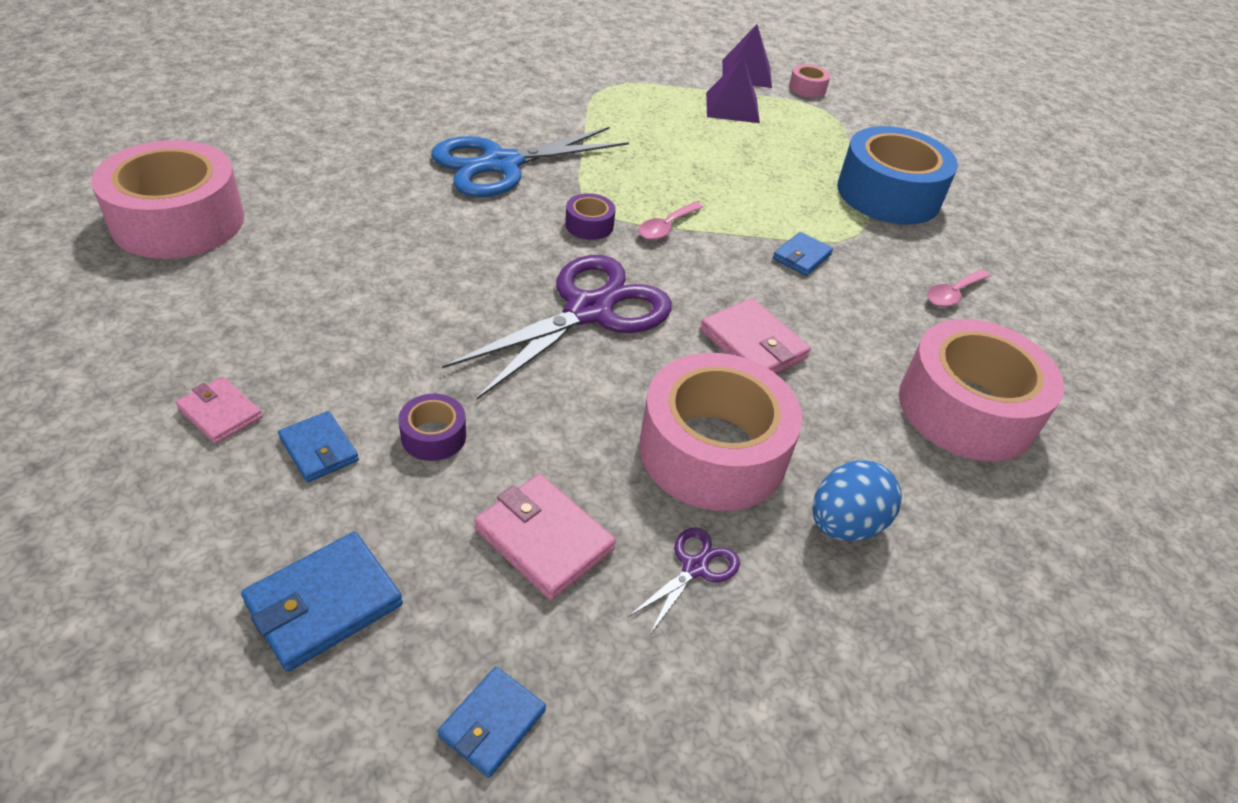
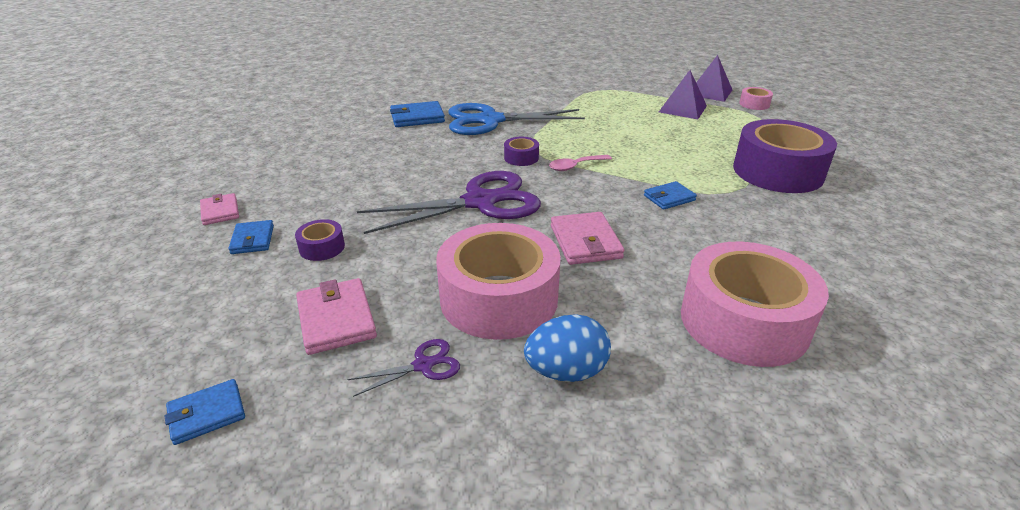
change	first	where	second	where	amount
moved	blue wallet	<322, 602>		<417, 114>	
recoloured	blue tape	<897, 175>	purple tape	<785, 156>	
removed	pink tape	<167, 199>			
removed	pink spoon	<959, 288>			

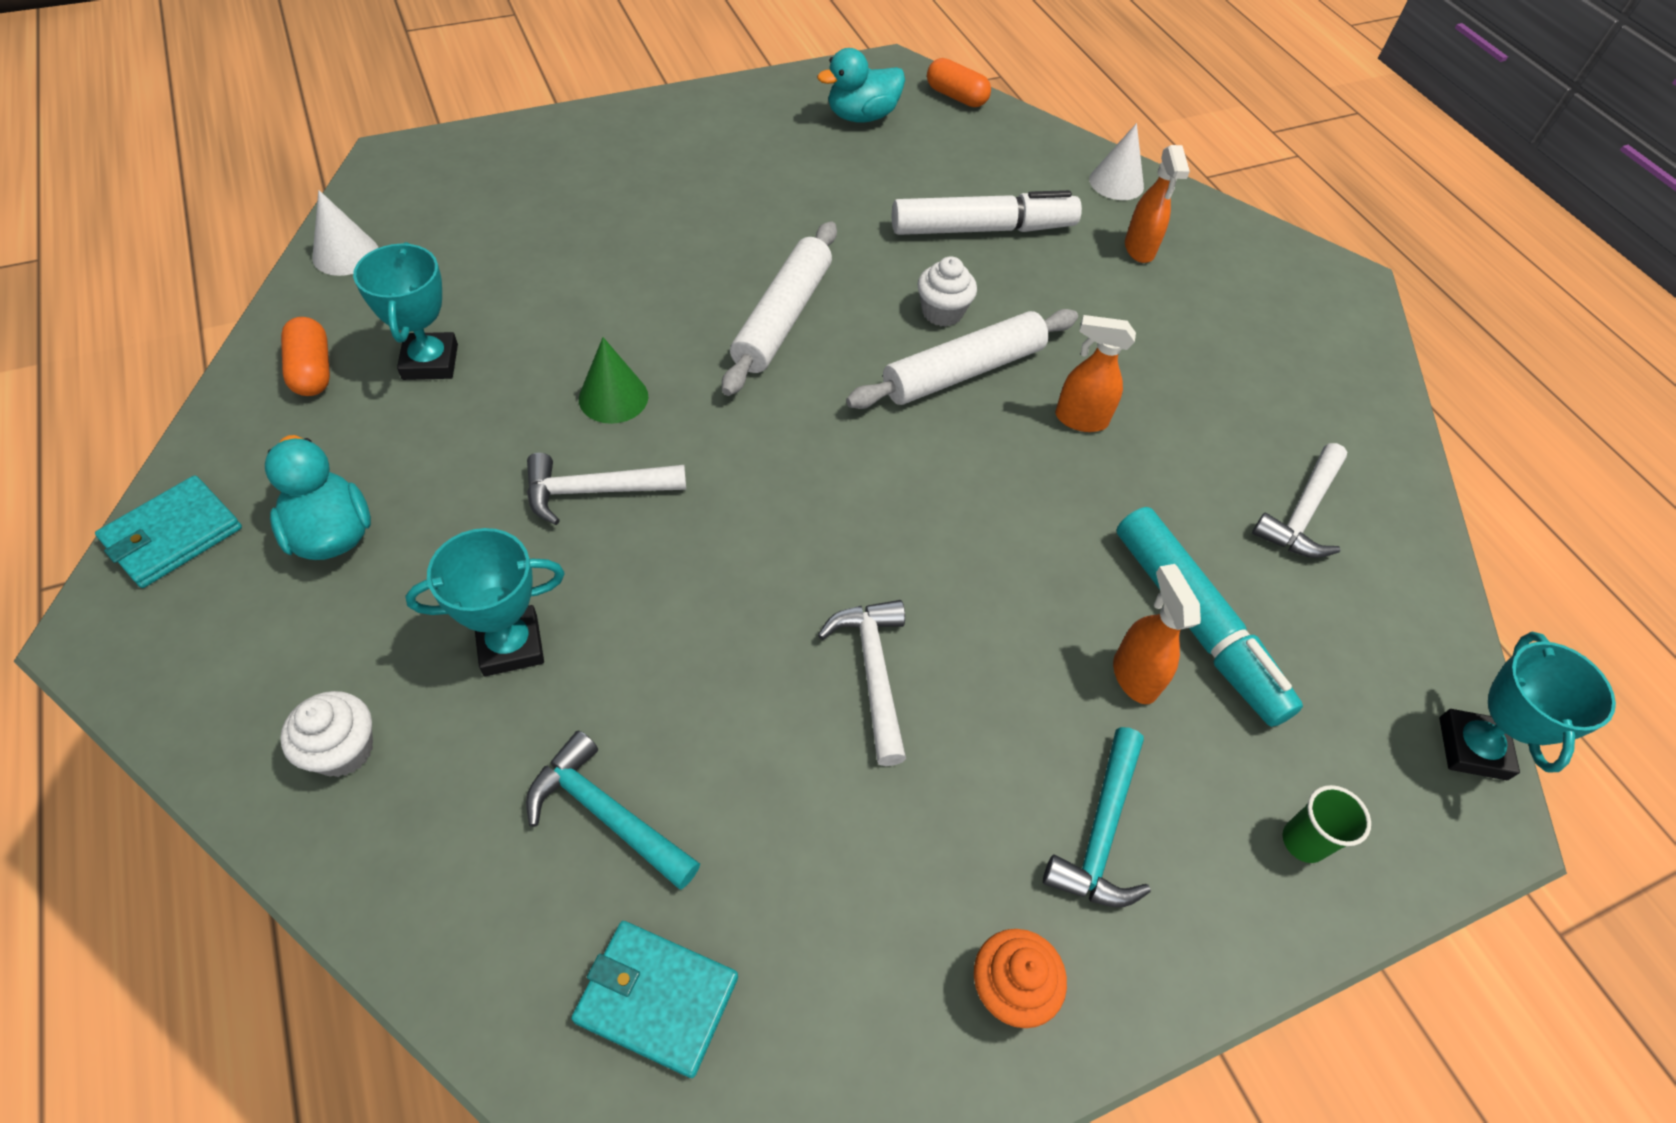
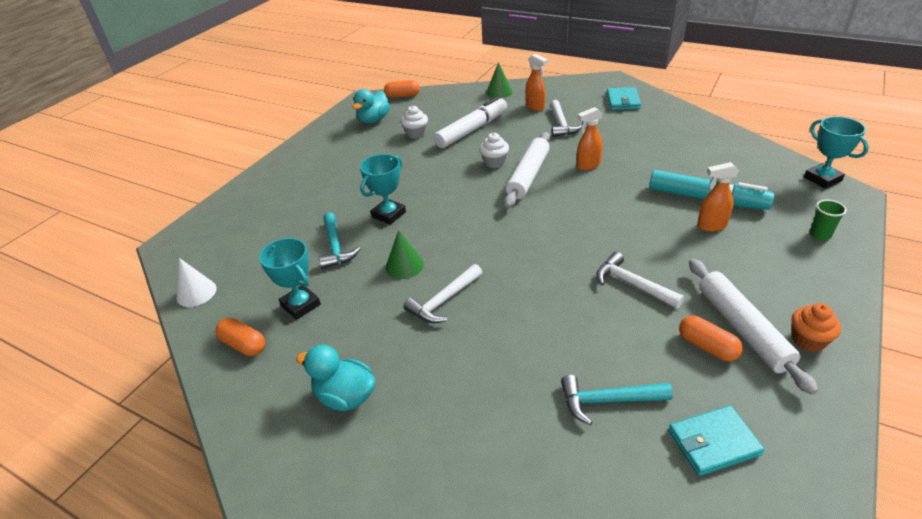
change	first	where	second	where	amount
moved	turquoise hammer	<1097, 817>		<340, 240>	
moved	turquoise trophy	<485, 602>		<383, 189>	
moved	white cupcake	<326, 734>		<414, 122>	
recoloured	white cone	<1116, 161>	green cone	<499, 80>	
moved	white hammer	<1299, 500>		<566, 118>	
moved	turquoise wallet	<168, 531>		<624, 98>	
added			orange capsule	<711, 338>	
moved	white rolling pin	<779, 308>		<753, 327>	
turned	orange spray bottle	<1157, 634>		<718, 196>	45 degrees counterclockwise

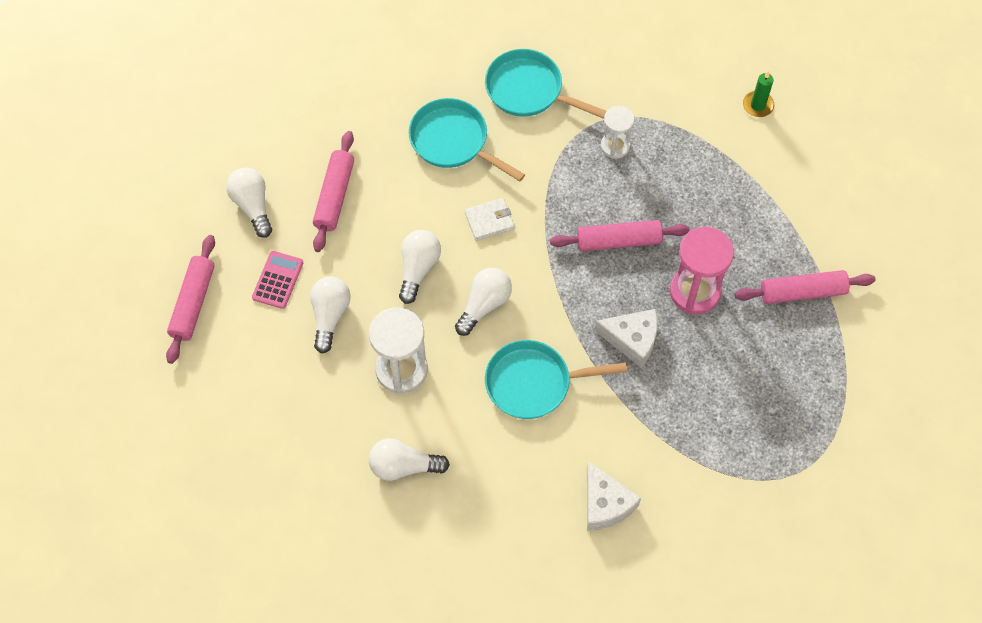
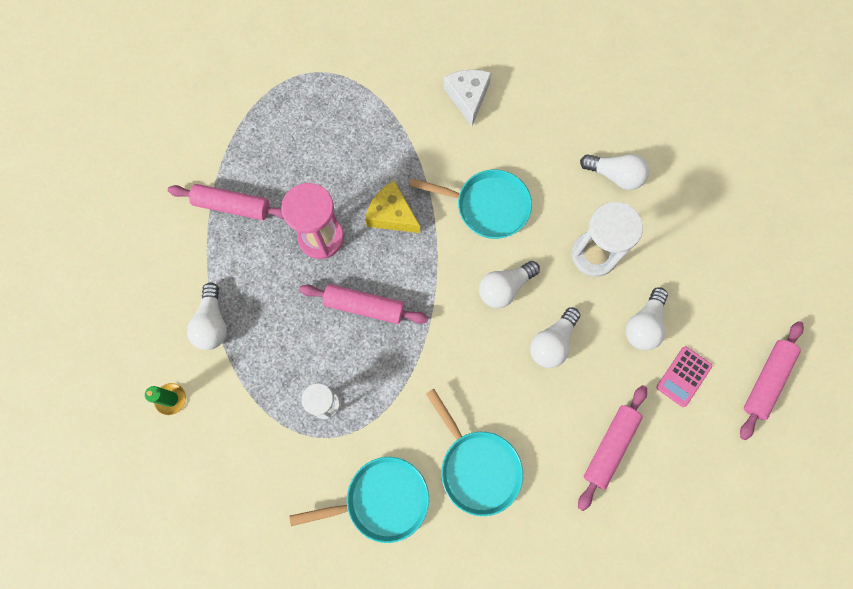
change	first	where	second	where	amount
moved	white light bulb	<249, 203>		<207, 316>	
turned	turquoise pan	<546, 84>		<359, 500>	60 degrees counterclockwise
recoloured	white cheese	<626, 338>	yellow cheese	<392, 207>	
removed	white wallet	<490, 219>			

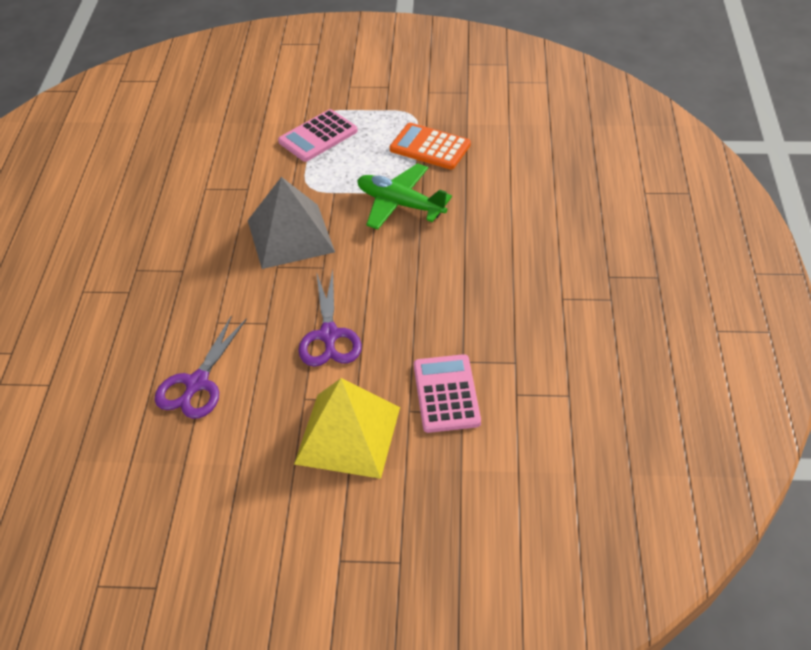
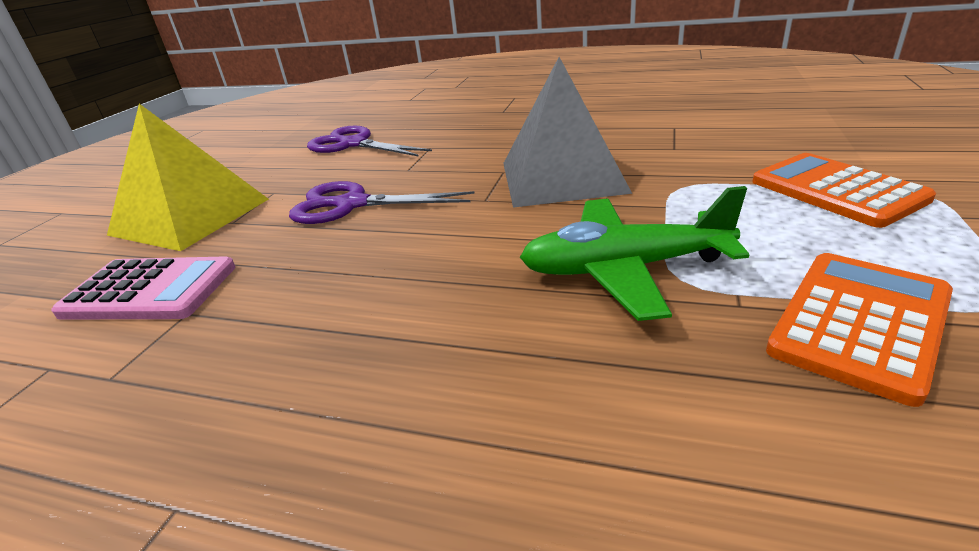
change	first	where	second	where	amount
turned	green plane	<404, 196>		<634, 253>	135 degrees counterclockwise
recoloured	pink calculator	<318, 135>	orange calculator	<844, 190>	

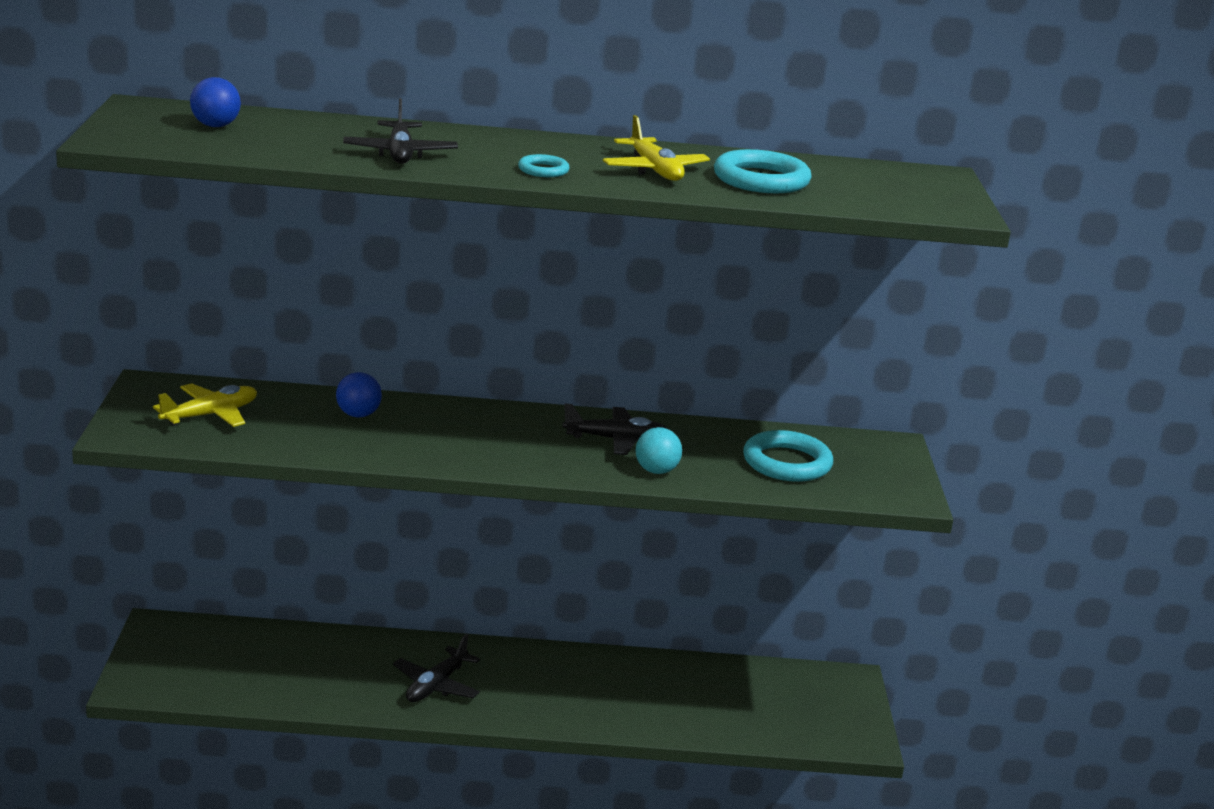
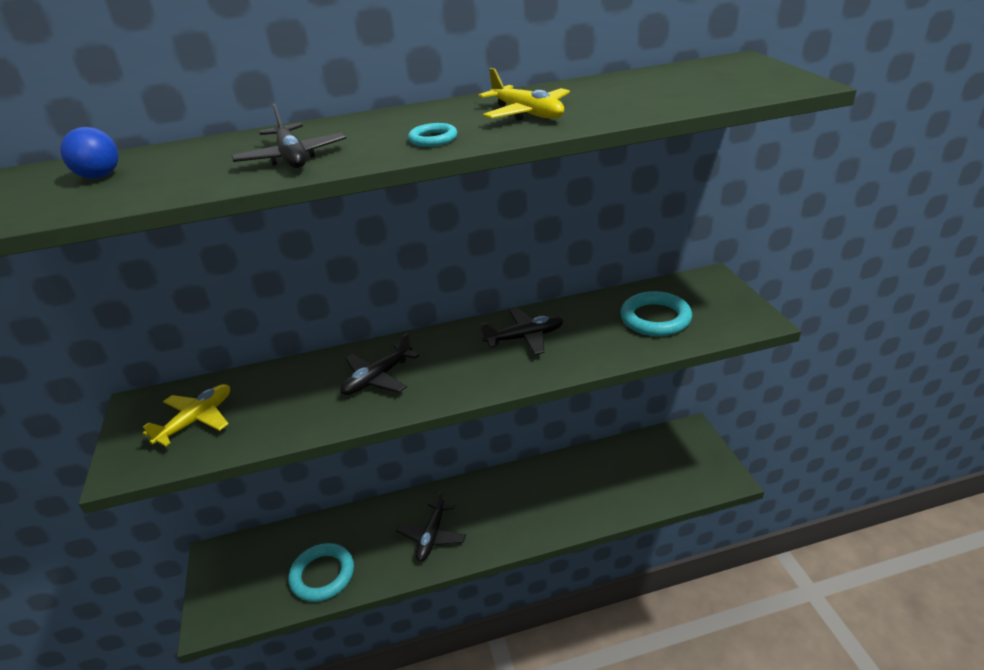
change	first	where	second	where	amount
moved	turquoise ring	<763, 171>		<321, 572>	
added			black plane	<379, 364>	
removed	blue ball	<359, 394>			
removed	turquoise ball	<659, 450>			

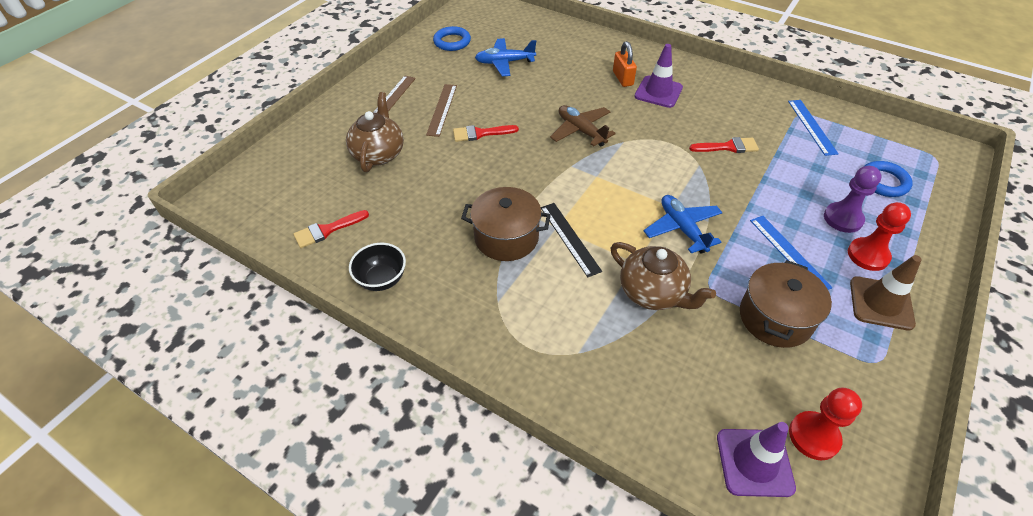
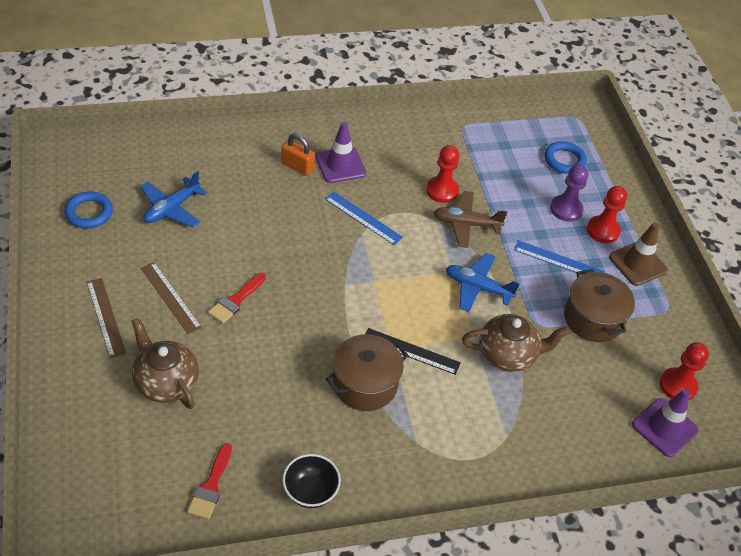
change	first	where	second	where	amount
moved	blue ruler	<813, 128>		<364, 218>	
replaced	red brush	<724, 145>	red pawn	<442, 174>	
moved	brown plane	<583, 126>		<471, 219>	

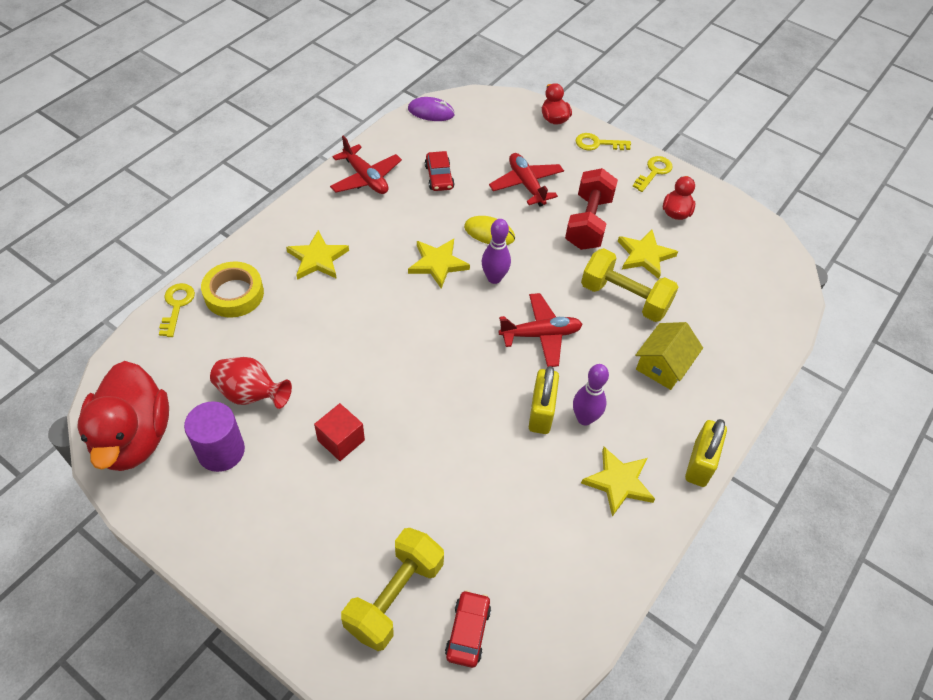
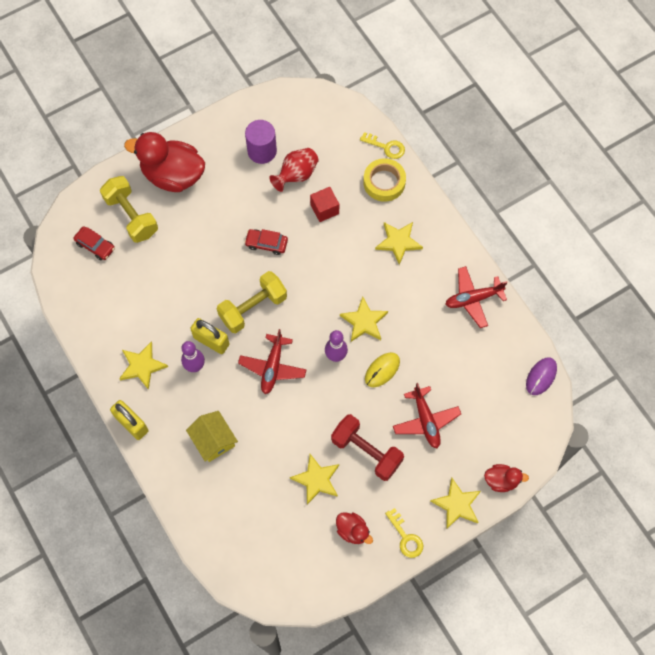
change	first	where	second	where	amount
moved	red duck	<123, 416>		<164, 162>	
moved	yellow dumbbell	<629, 285>		<252, 302>	
moved	red car	<439, 171>		<266, 242>	
moved	red cube	<339, 432>		<324, 204>	
turned	red plane	<526, 179>		<427, 415>	75 degrees clockwise
replaced	yellow key	<603, 141>	yellow star	<455, 503>	

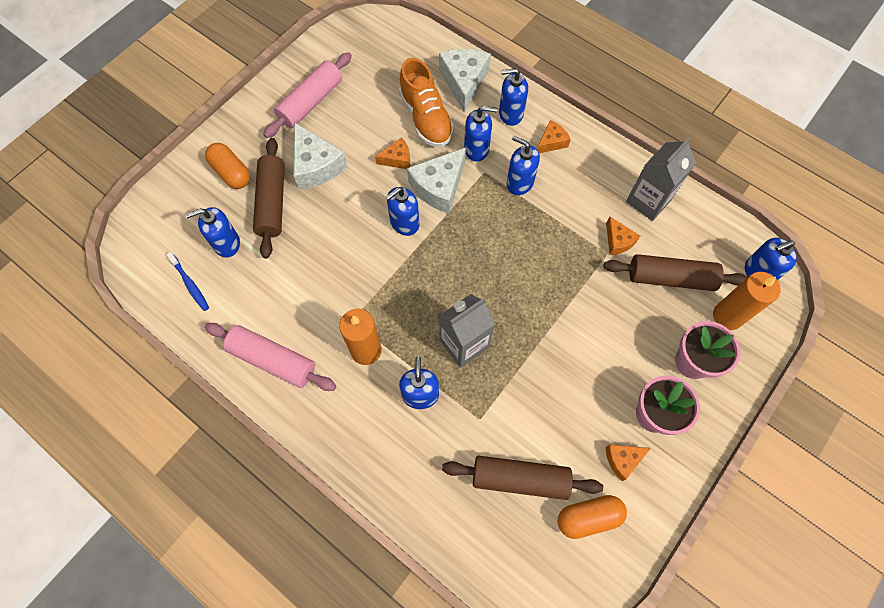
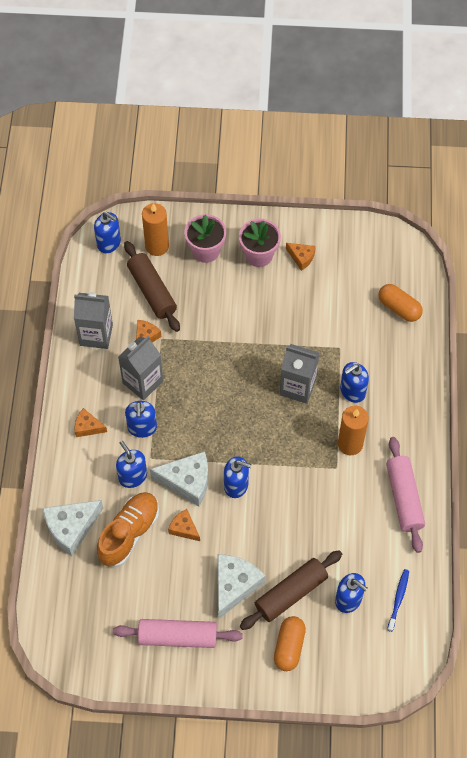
change	first	where	second	where	amount
added			grey carton	<140, 368>	
moved	orange capsule	<592, 517>		<400, 303>	
removed	brown rolling pin	<522, 478>			
removed	blue soap dispenser	<513, 97>			

